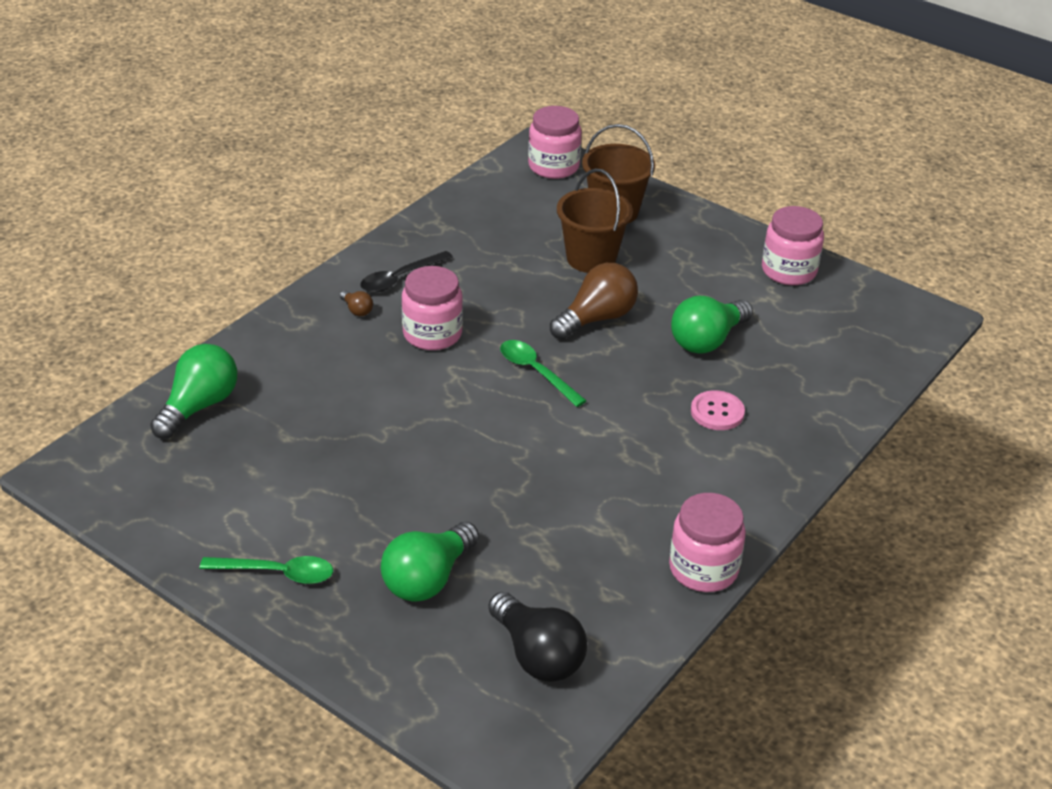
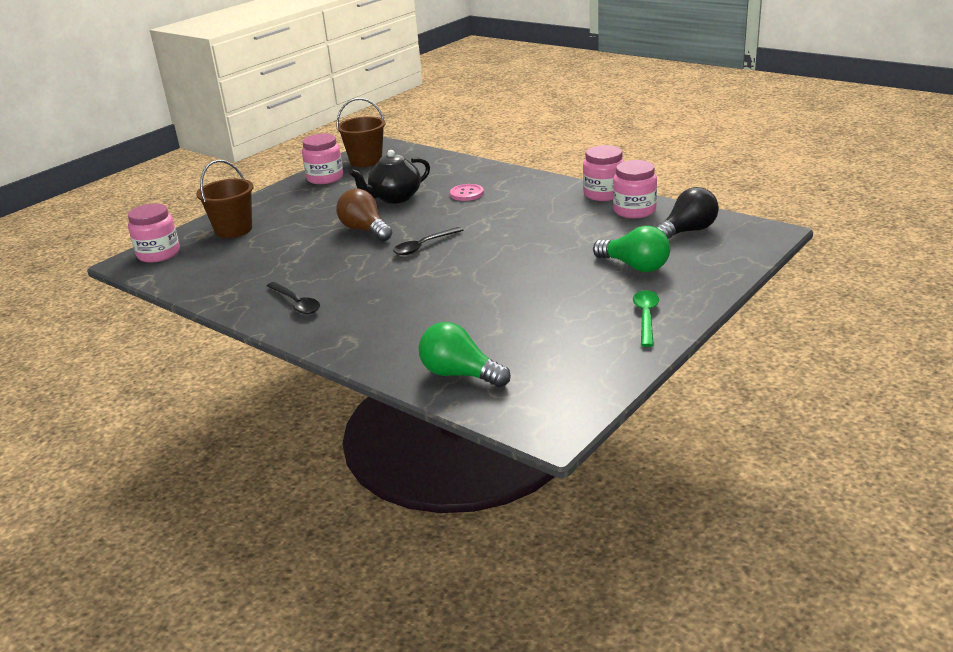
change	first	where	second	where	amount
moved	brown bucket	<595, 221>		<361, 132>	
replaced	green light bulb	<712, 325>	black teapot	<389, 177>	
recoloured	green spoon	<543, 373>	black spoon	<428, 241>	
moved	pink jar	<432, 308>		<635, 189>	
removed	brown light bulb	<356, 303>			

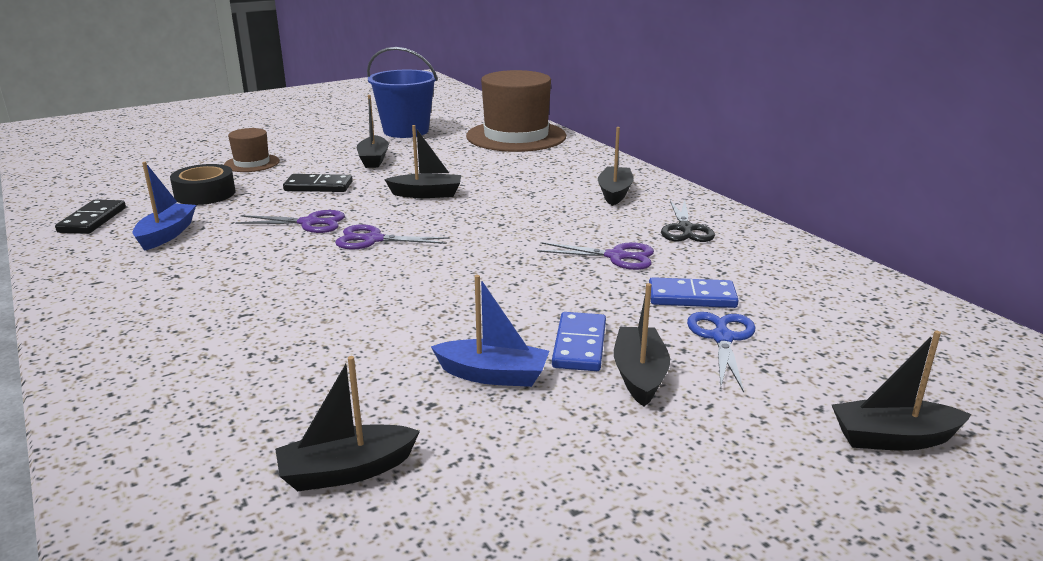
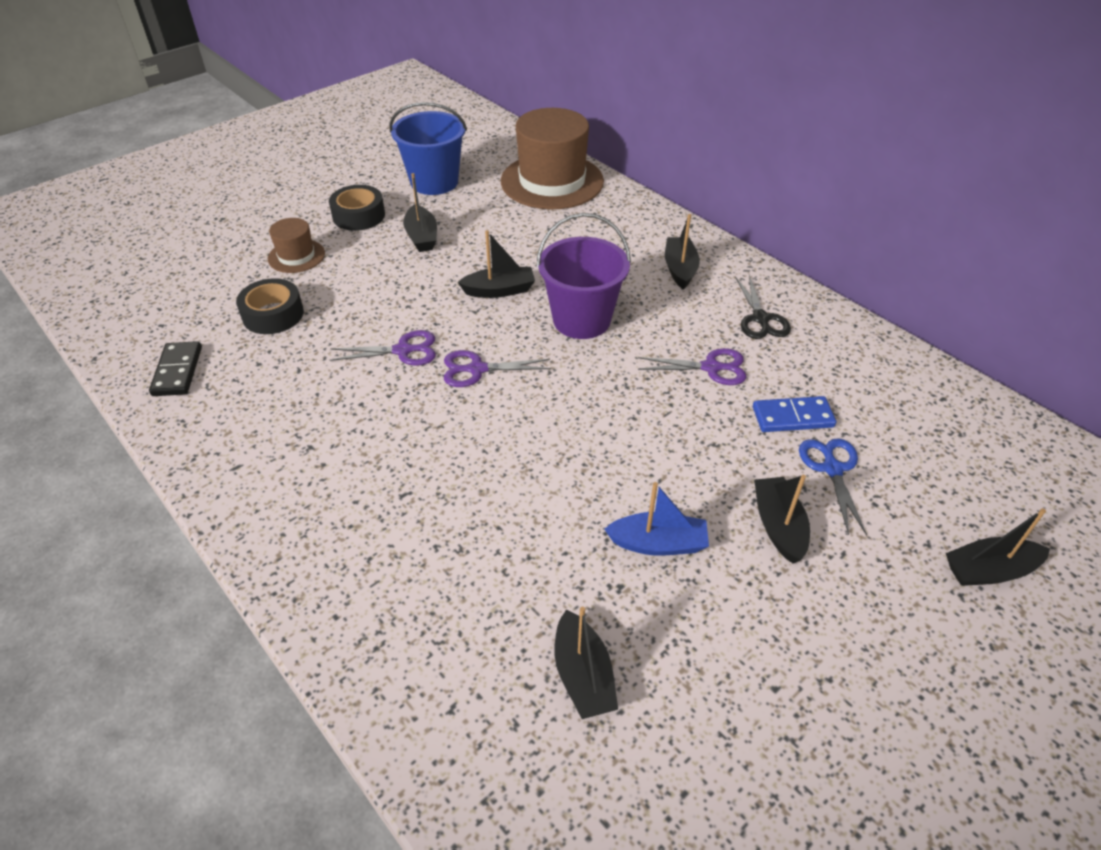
change	first	where	second	where	amount
added			black tape	<357, 208>	
added			purple bucket	<584, 276>	
turned	black boat	<347, 423>		<586, 663>	75 degrees counterclockwise
removed	blue boat	<164, 206>			
removed	black domino	<318, 183>			
removed	blue domino	<579, 341>			

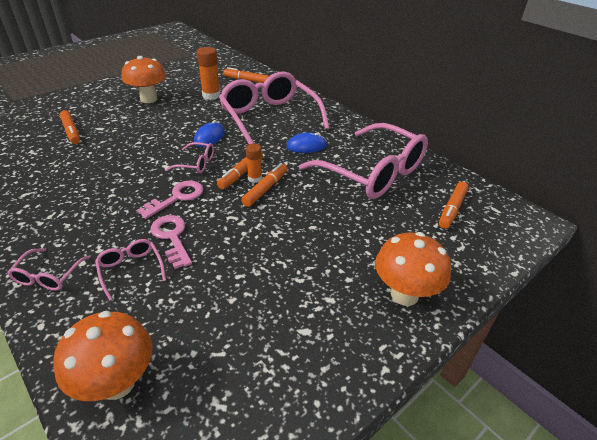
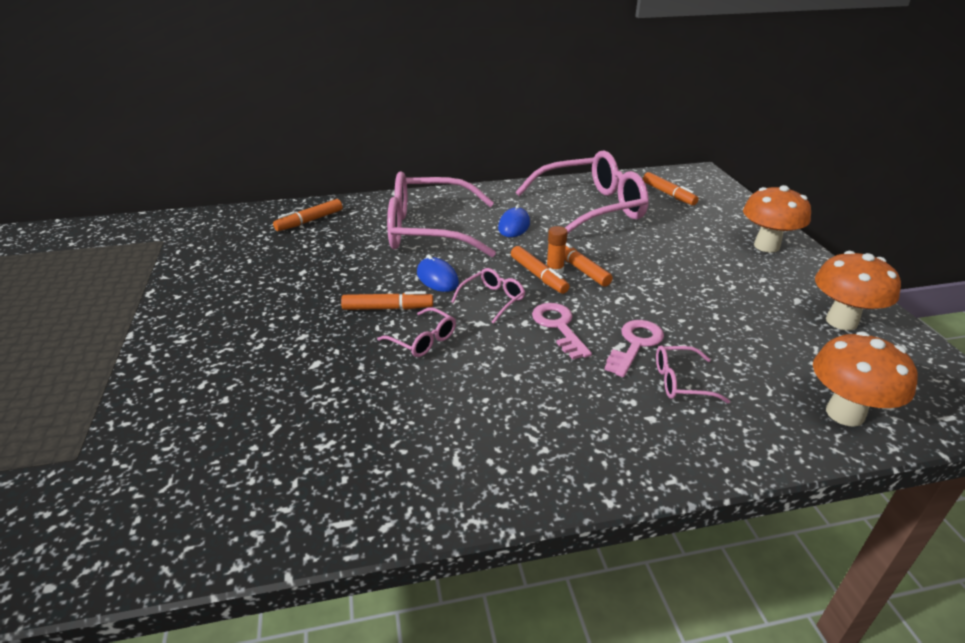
change	first	where	second	where	amount
moved	orange marker	<70, 127>		<387, 300>	
moved	pink glasses	<48, 269>		<416, 332>	
turned	pink key	<171, 242>		<634, 348>	120 degrees clockwise
moved	orange mushroom	<144, 79>		<858, 291>	
removed	orange glue stick	<208, 73>			

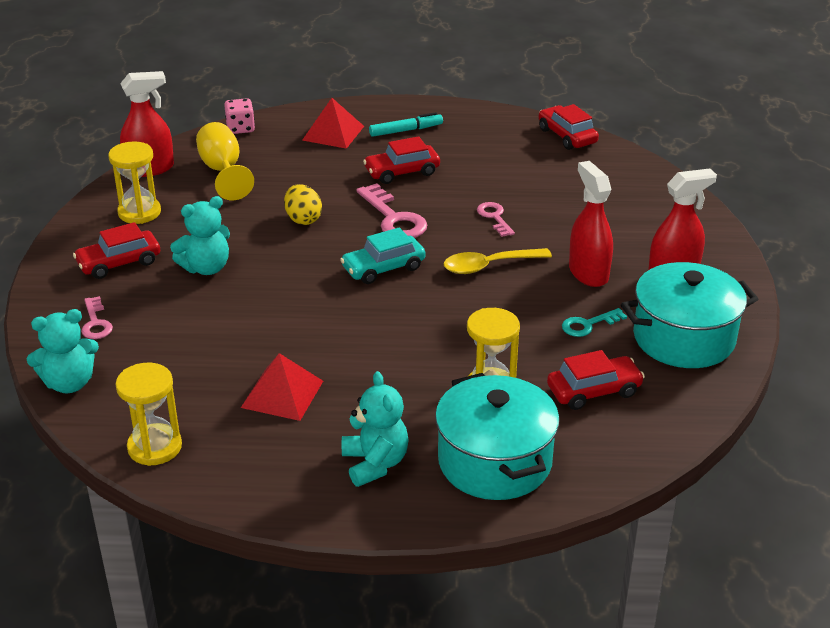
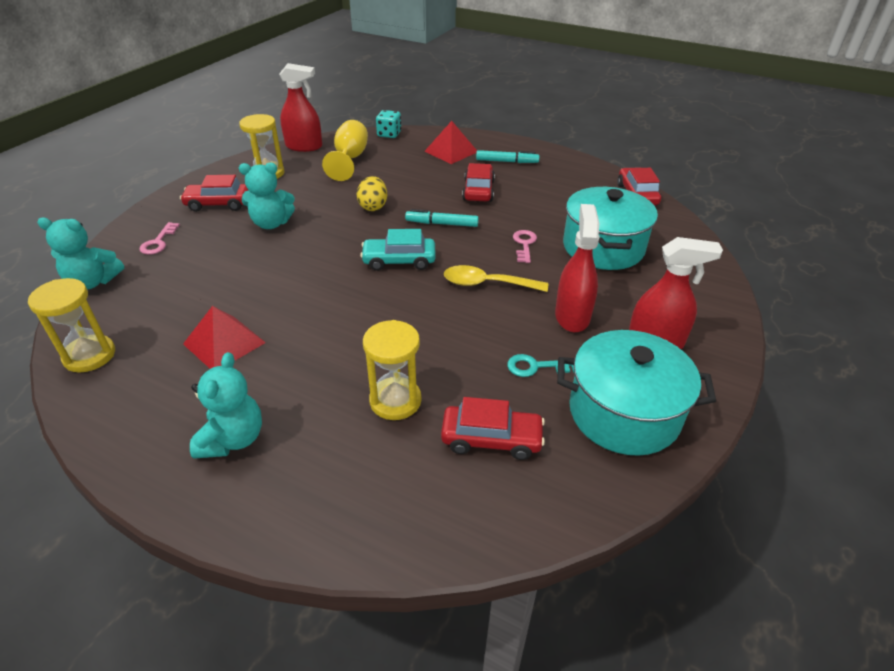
change	first	where	second	where	amount
recoloured	pink dice	<239, 116>	turquoise dice	<388, 124>	
replaced	pink key	<392, 210>	turquoise marker	<442, 218>	
turned	red car	<401, 160>		<478, 182>	90 degrees clockwise
moved	turquoise pot	<497, 436>		<610, 228>	

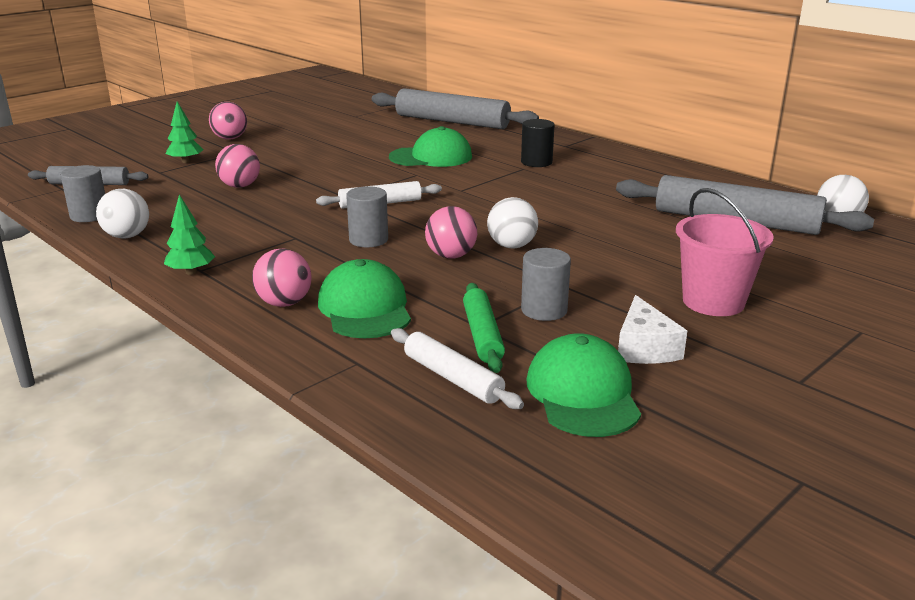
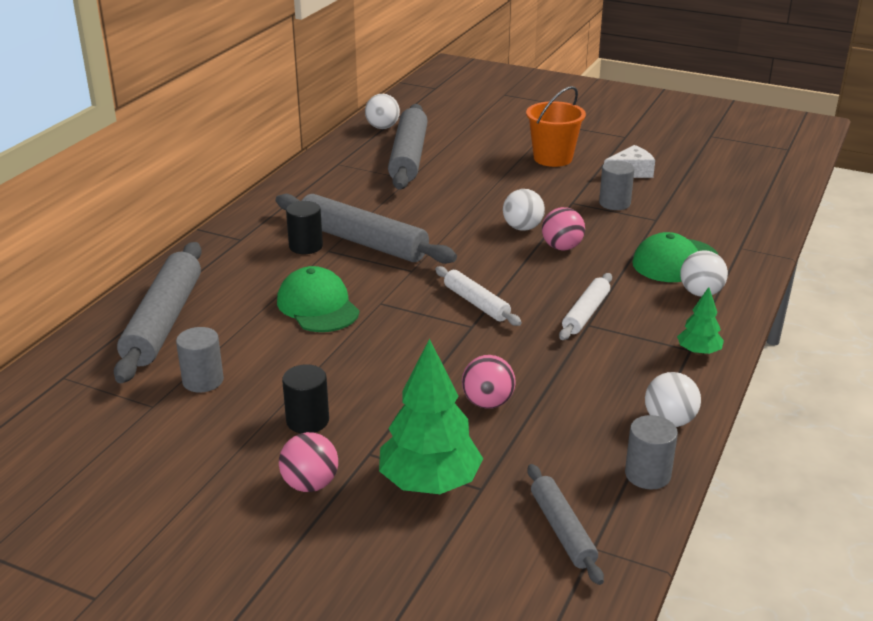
change	first	where	second	where	amount
moved	grey cylinder	<367, 216>		<200, 359>	
added			grey rolling pin	<366, 229>	
added			black cylinder	<305, 398>	
resized	green tree	<184, 132>		<431, 416>	x1.93
recoloured	pink bucket	<725, 252>	orange bucket	<556, 126>	
moved	white rolling pin	<457, 368>		<585, 306>	
recoloured	pink ball	<282, 277>	white ball	<704, 273>	
removed	green rolling pin	<484, 328>			
removed	green cap	<583, 385>			

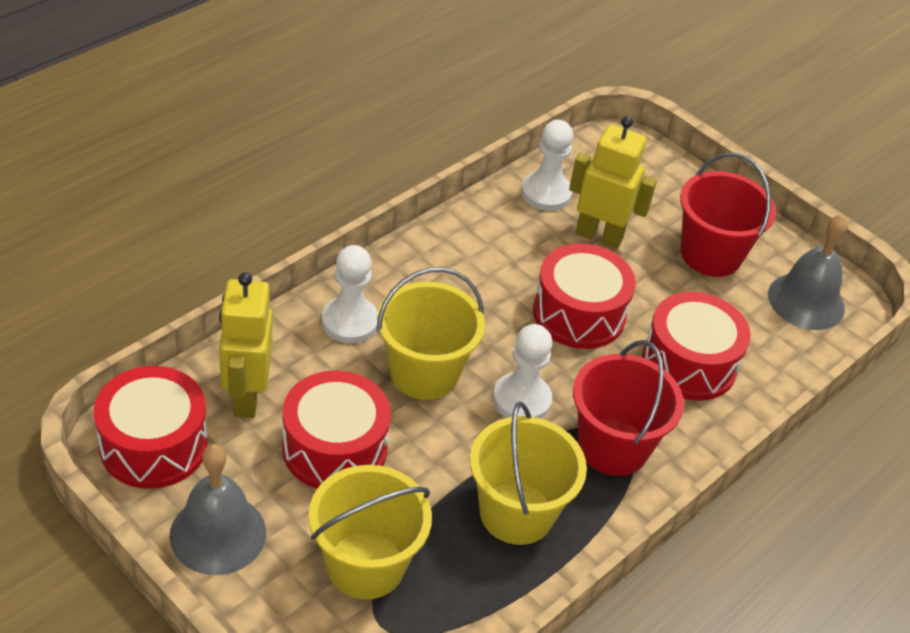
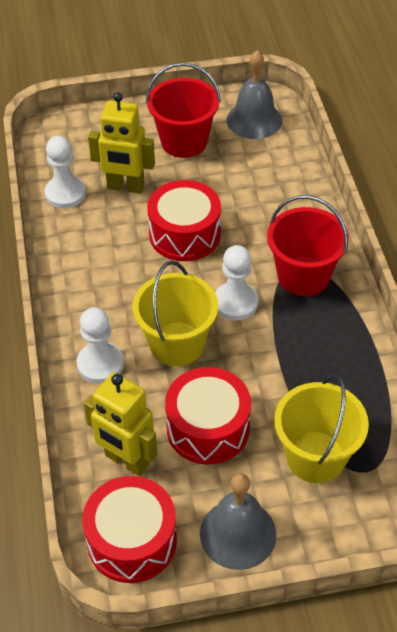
change	first	where	second	where	amount
turned	yellow robot	<613, 182>		<121, 143>	135 degrees counterclockwise
removed	yellow bucket	<528, 473>			
removed	red drum	<696, 346>			

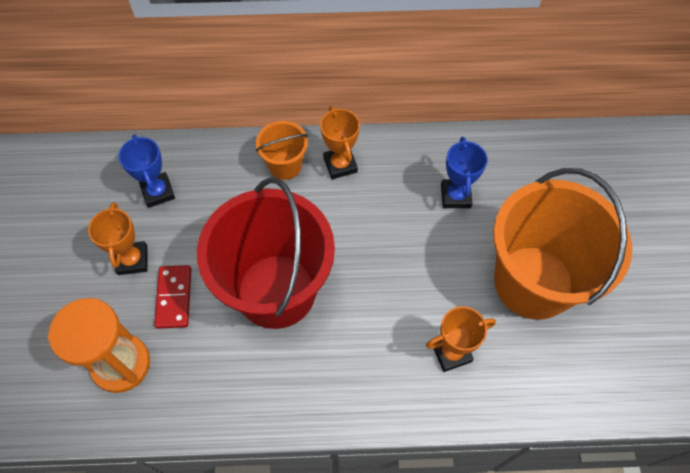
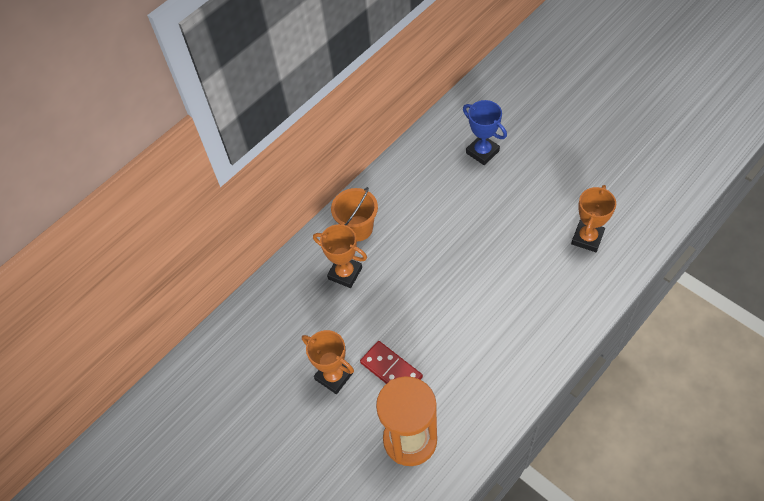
change	first	where	second	where	amount
moved	orange trophy	<340, 142>		<340, 256>	
removed	blue trophy	<146, 171>			
removed	red bucket	<266, 253>			
removed	orange bucket	<562, 244>			

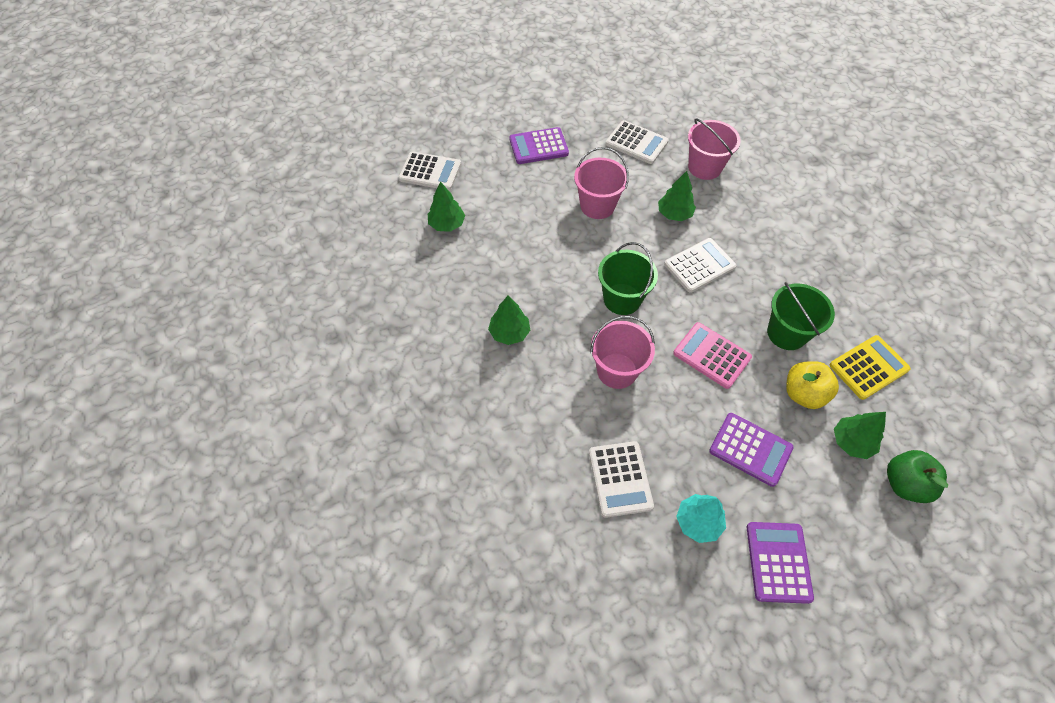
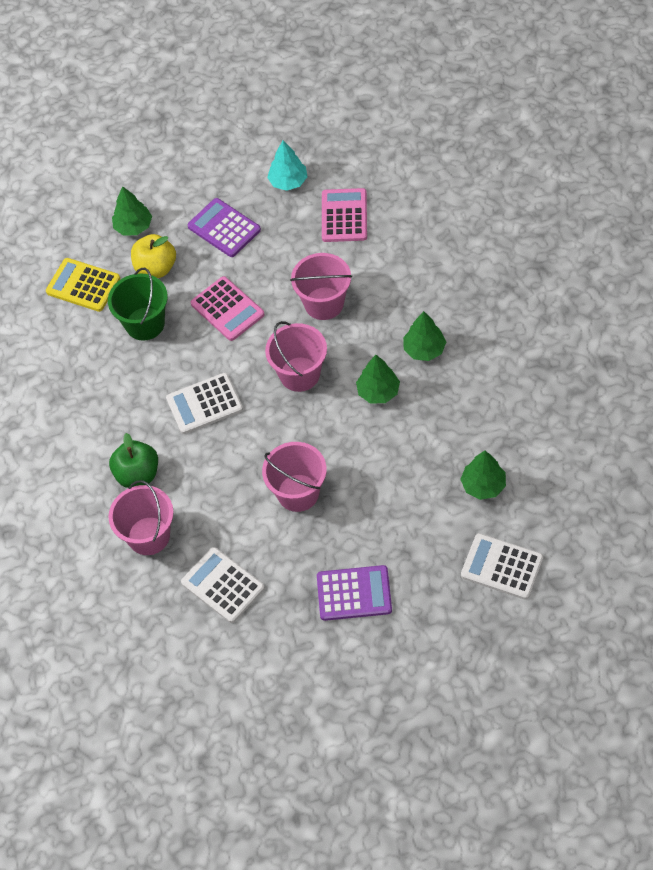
change	first	where	second	where	amount
turned	yellow calculator	<870, 367>		<83, 285>	45 degrees clockwise
moved	green apple	<917, 476>		<133, 460>	
recoloured	green bucket	<628, 278>	pink bucket	<296, 356>	
recoloured	white calculator	<621, 479>	pink calculator	<344, 215>	
moved	green tree	<677, 196>		<378, 379>	
removed	purple calculator	<780, 563>			

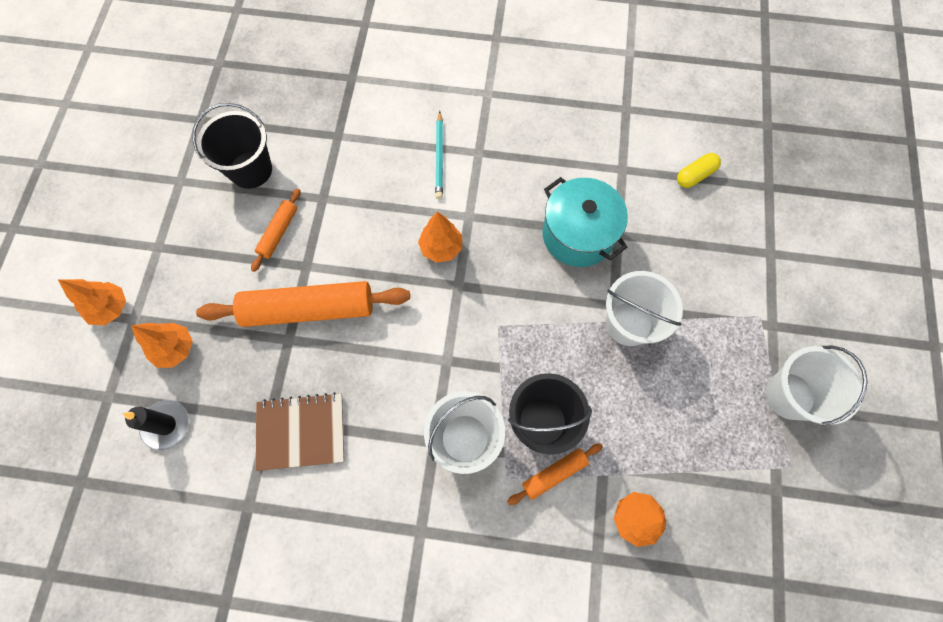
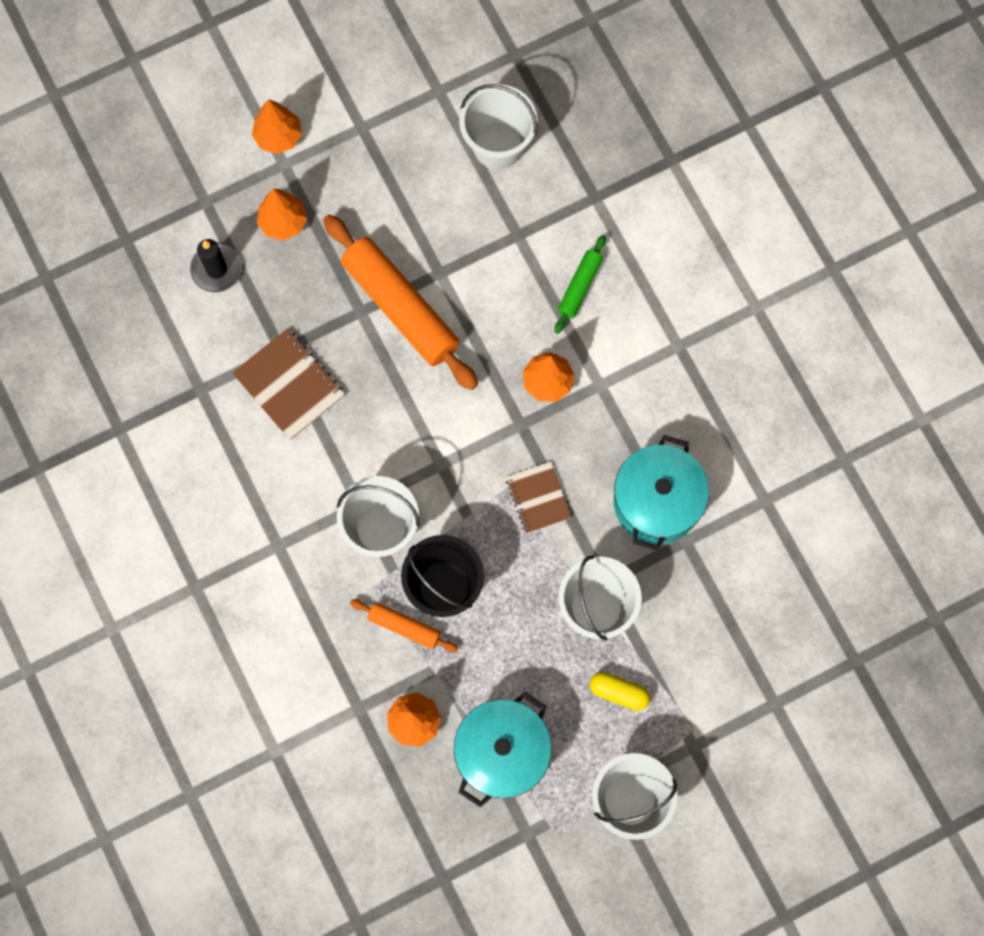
change	first	where	second	where	amount
added			turquoise pot	<503, 750>	
recoloured	black bucket	<232, 146>	white bucket	<498, 126>	
added			brown notebook	<539, 497>	
added			green rolling pin	<580, 284>	
moved	yellow capsule	<699, 170>		<620, 691>	
removed	orange rolling pin	<275, 230>			
removed	turquoise pencil	<439, 155>			

